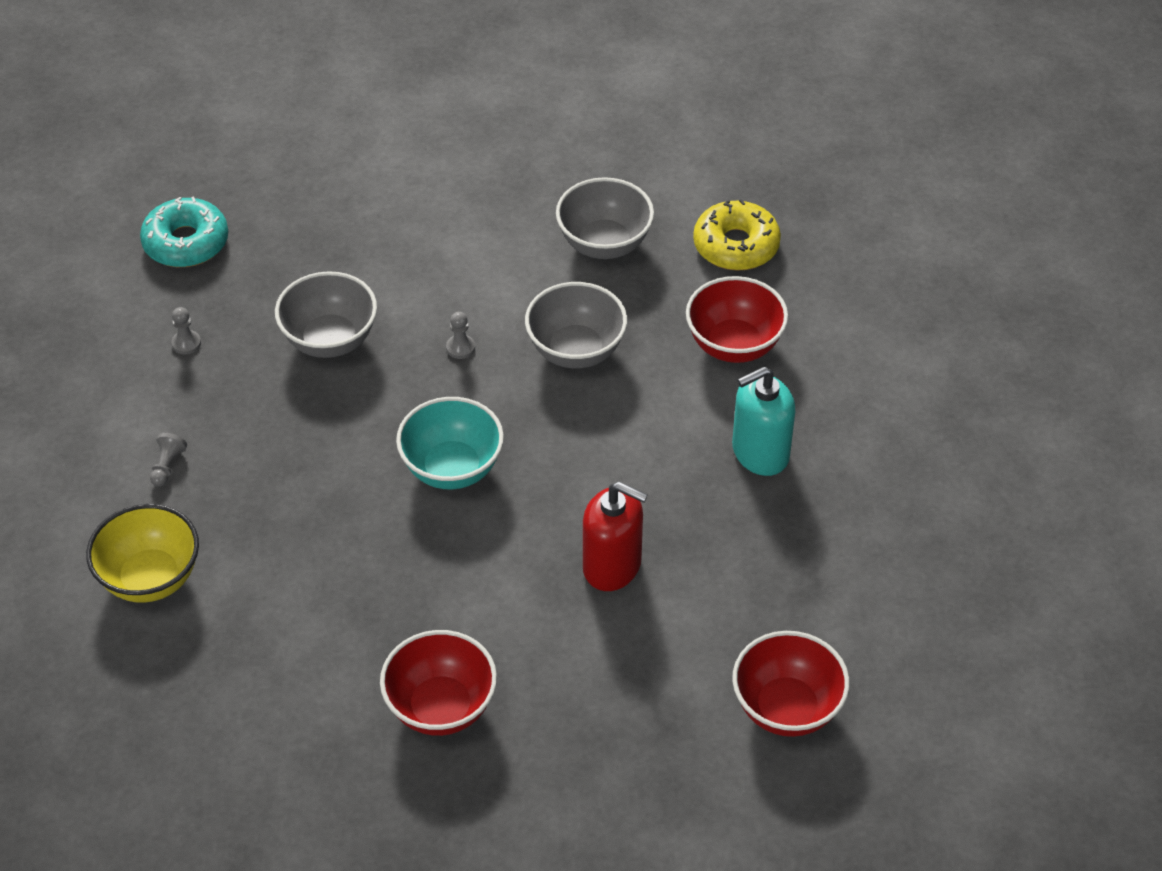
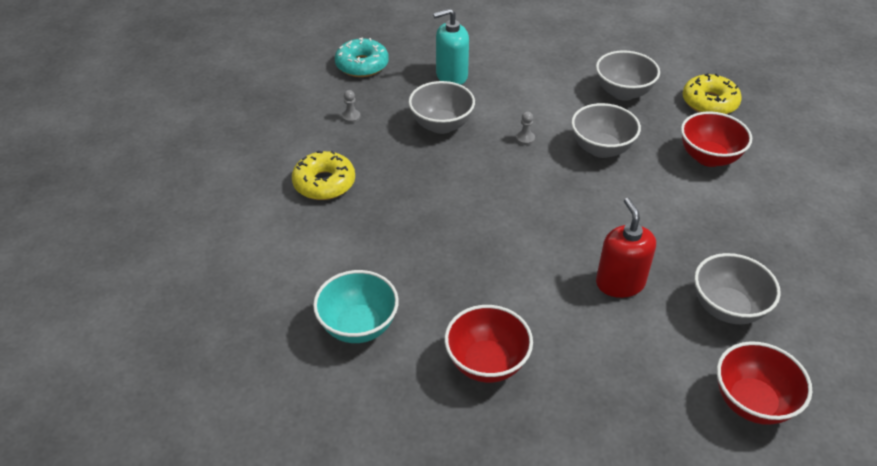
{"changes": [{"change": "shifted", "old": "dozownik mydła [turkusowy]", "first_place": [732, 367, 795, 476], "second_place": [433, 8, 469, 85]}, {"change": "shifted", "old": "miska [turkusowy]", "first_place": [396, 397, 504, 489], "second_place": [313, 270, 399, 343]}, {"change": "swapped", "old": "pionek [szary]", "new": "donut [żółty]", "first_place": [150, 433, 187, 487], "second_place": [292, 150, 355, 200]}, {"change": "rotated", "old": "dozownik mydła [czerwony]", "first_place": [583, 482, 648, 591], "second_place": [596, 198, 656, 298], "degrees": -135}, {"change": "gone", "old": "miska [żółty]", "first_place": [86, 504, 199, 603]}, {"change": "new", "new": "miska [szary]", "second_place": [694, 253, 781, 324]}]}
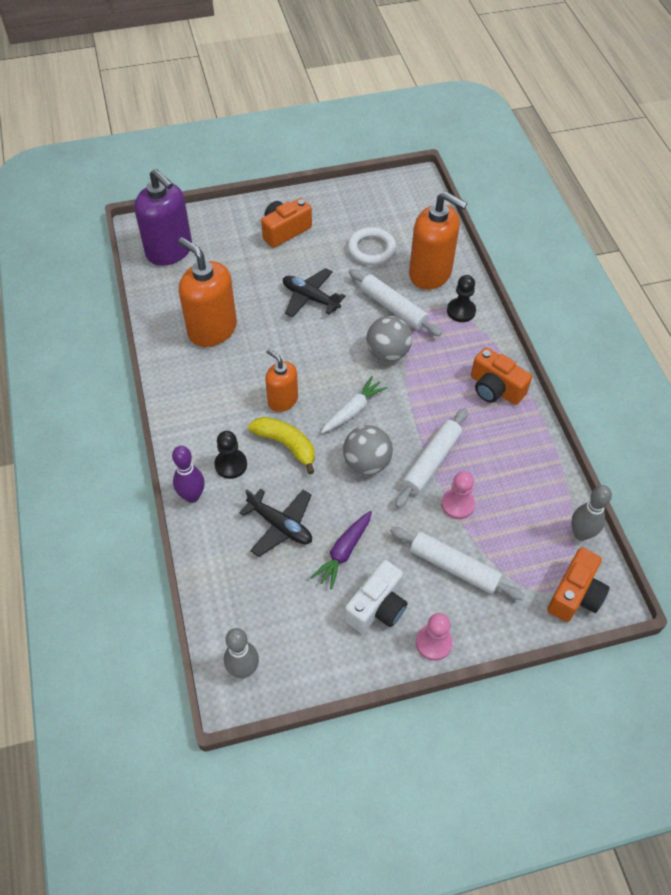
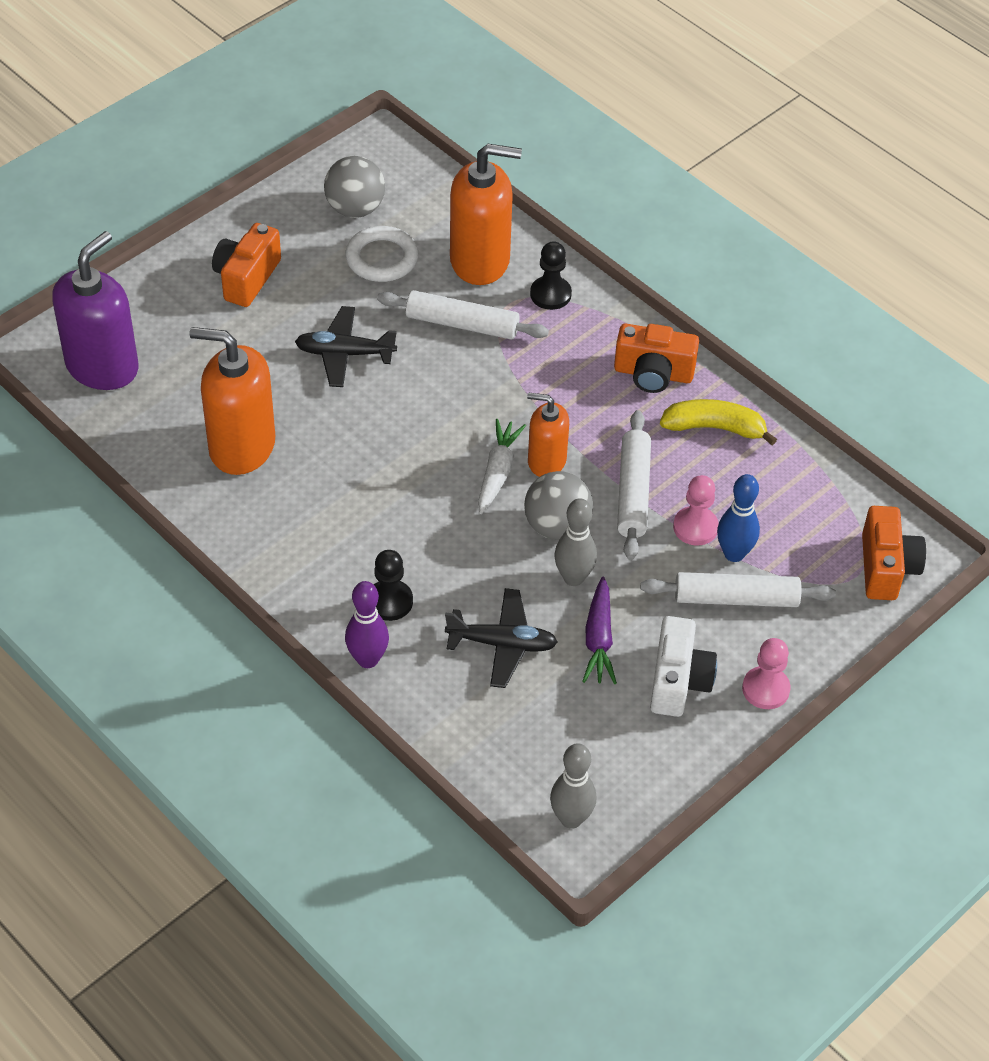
{"changes": [{"change": "rotated", "old": "dozownik mydła [fioletowy]", "first_place": [135, 169, 192, 266], "second_place": [52, 231, 139, 390], "degrees": -75}, {"change": "shifted", "old": "piłka [szary]", "first_place": [366, 316, 412, 362], "second_place": [324, 156, 385, 218]}, {"change": "shifted", "old": "dozownik mydła [pomarańczowy]", "first_place": [265, 349, 298, 412], "second_place": [527, 392, 569, 477]}, {"change": "shifted", "old": "banan [żółty]", "first_place": [248, 417, 315, 474], "second_place": [660, 399, 777, 445]}, {"change": "shifted", "old": "kręgiel [szary]", "first_place": [571, 485, 612, 541], "second_place": [554, 498, 597, 586]}, {"change": "new", "new": "kręgiel [niebieski]", "second_place": [717, 474, 760, 562]}]}
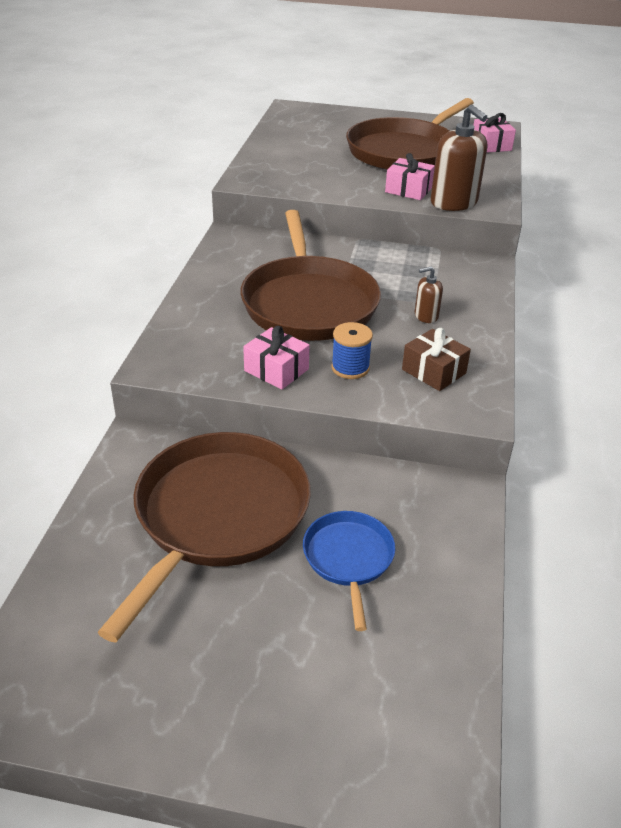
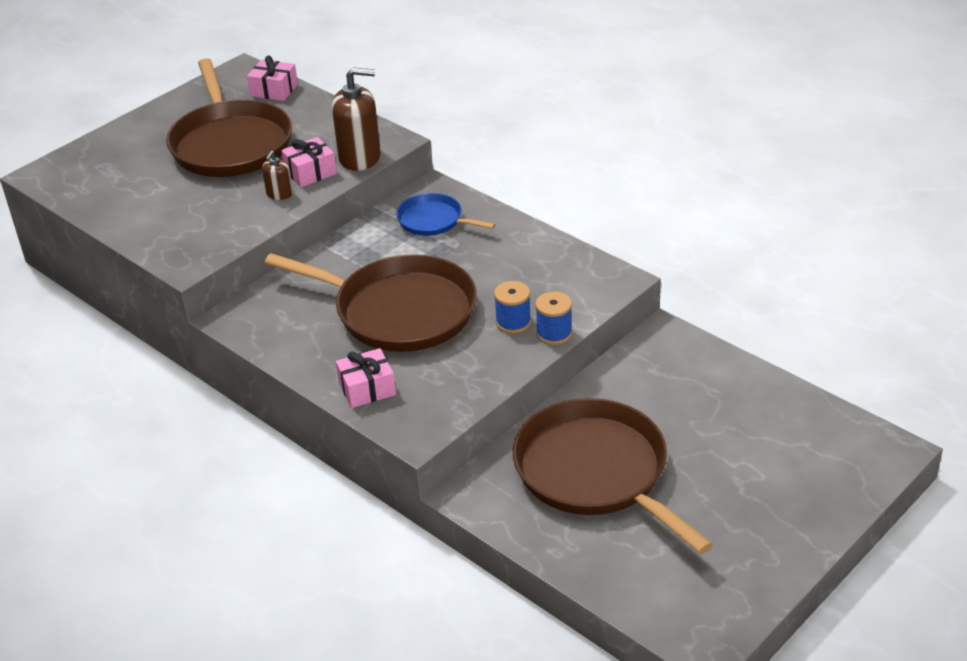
{"changes": [{"change": "shifted", "old": "dozownik mydła [brązowy]", "first_place": [415, 267, 443, 323], "second_place": [262, 151, 293, 200]}, {"change": "shifted", "old": "prezent [różowy]", "first_place": [243, 326, 310, 389], "second_place": [336, 348, 396, 408]}, {"change": "gone", "old": "prezent [brązowy]", "first_place": [402, 328, 471, 391]}, {"change": "shifted", "old": "patelnia [niebieski]", "first_place": [303, 511, 395, 631], "second_place": [396, 193, 496, 236]}, {"change": "new", "new": "szpulka [niebieski]", "second_place": [535, 292, 572, 345]}]}
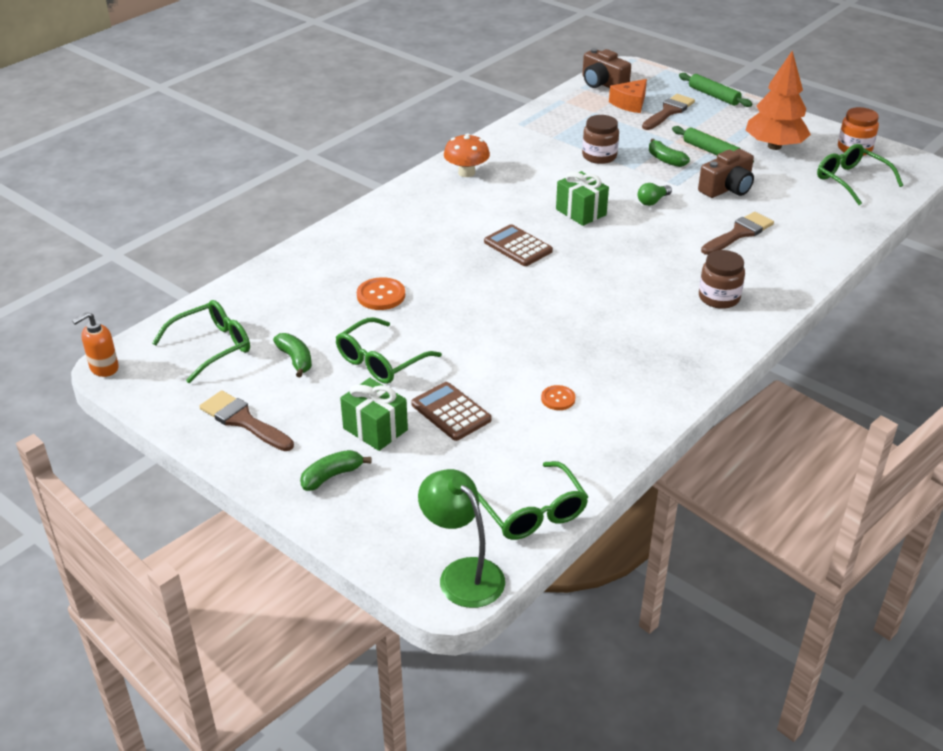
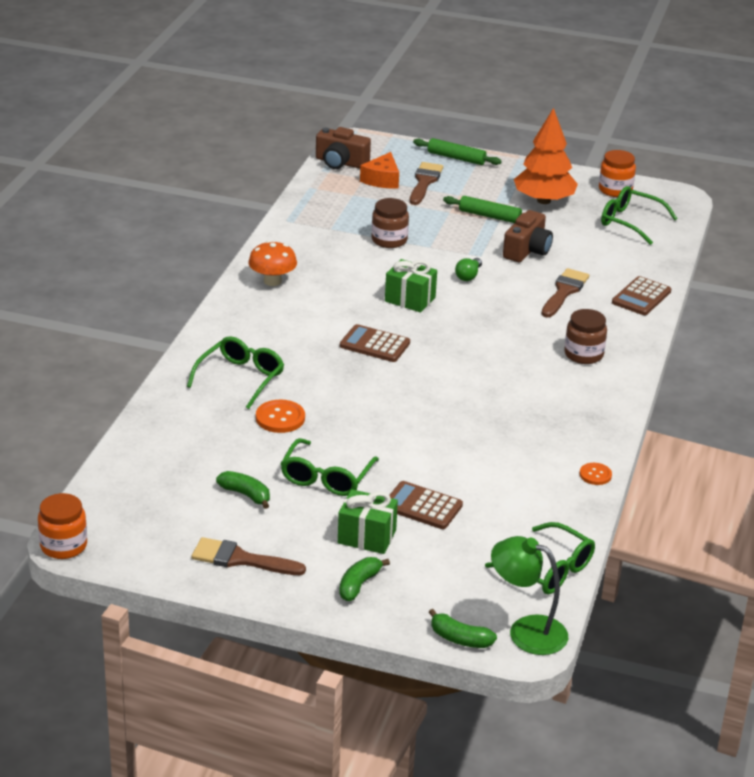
{"changes": [{"change": "shifted", "old": "banan [zielony]", "first_place": [649, 139, 690, 167], "second_place": [429, 609, 497, 648]}, {"change": "shifted", "old": "okulary [zielony]", "first_place": [152, 300, 250, 383], "second_place": [187, 336, 284, 409]}, {"change": "swapped", "old": "dozownik mydła [pomarańczowy]", "new": "słoik [pomarańczowy]", "first_place": [72, 312, 119, 377], "second_place": [38, 493, 87, 559]}, {"change": "shifted", "old": "guzik [pomarańczowy]", "first_place": [541, 385, 575, 410], "second_place": [579, 463, 612, 485]}, {"change": "new", "new": "kalkulator [brązowy]", "second_place": [612, 276, 671, 315]}]}
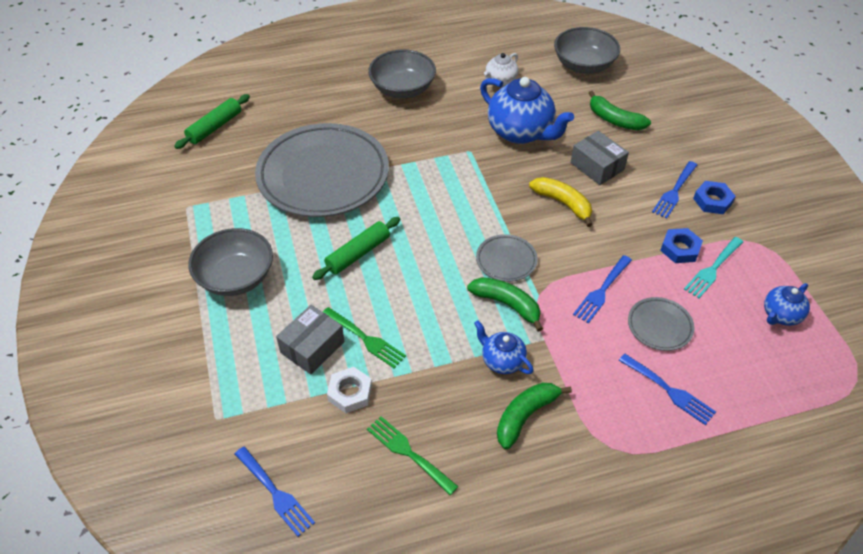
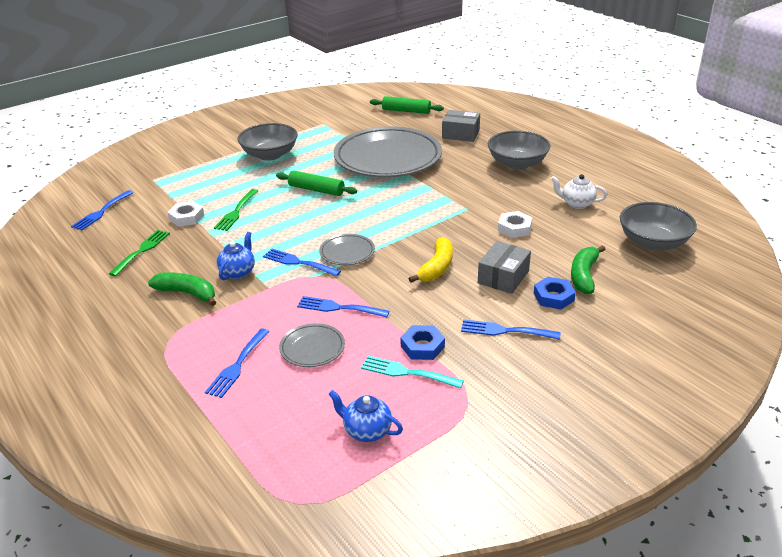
{"changes": [{"change": "swapped", "old": "imbryk [niebieski]", "new": "nakrętka [biały]", "first_place": [480, 77, 574, 144], "second_place": [498, 211, 532, 238]}, {"change": "shifted", "old": "nakrętka [niebieski]", "first_place": [693, 181, 736, 214], "second_place": [534, 277, 576, 310]}, {"change": "swapped", "old": "banan [zielony]", "new": "widelec [niebieski]", "first_place": [467, 277, 543, 332], "second_place": [263, 249, 341, 277]}, {"change": "shifted", "old": "pudełko [szary]", "first_place": [276, 305, 344, 374], "second_place": [442, 110, 480, 142]}]}
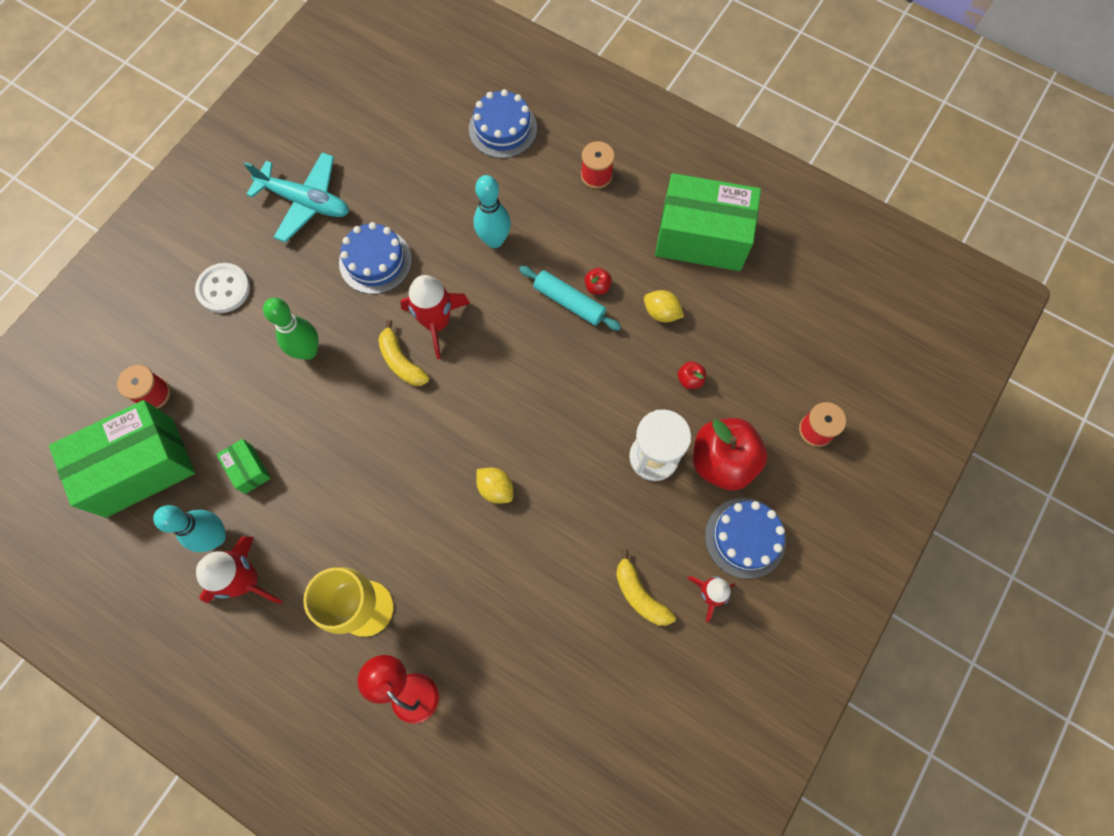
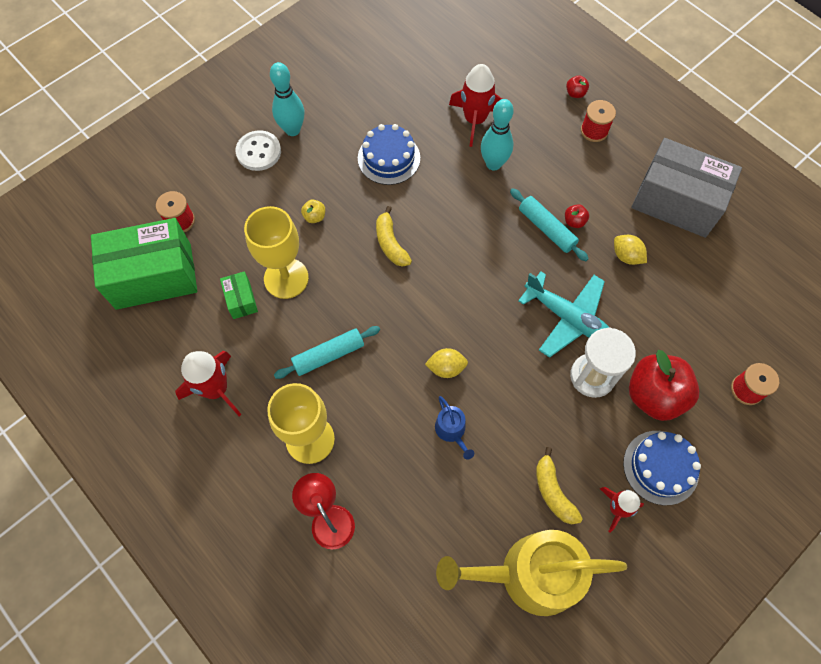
{"changes": [{"change": "gone", "old": "tort [niebieski]", "first_place": [469, 89, 537, 158]}, {"change": "shifted", "old": "samolot [turkusowy]", "first_place": [244, 152, 349, 242], "second_place": [518, 271, 609, 358]}, {"change": "repainted", "old": "pudełko [zielony]", "new": "pudełko [szary]", "first_place": [655, 173, 761, 271], "second_place": [631, 138, 742, 238]}, {"change": "shifted", "old": "rakieta [czerwony]", "first_place": [400, 275, 470, 359], "second_place": [449, 64, 502, 147]}, {"change": "swapped", "old": "kręgiel [zielony]", "new": "jabłko [żółty]", "first_place": [263, 298, 319, 360], "second_place": [301, 200, 325, 223]}, {"change": "shifted", "old": "jabłko [czerwony]", "first_place": [678, 361, 706, 389], "second_place": [566, 75, 589, 98]}, {"change": "rotated", "old": "cytryna [żółty]", "first_place": [476, 467, 513, 504], "second_place": [425, 348, 468, 378], "degrees": -60}, {"change": "shifted", "old": "kręgiel [turkusowy]", "first_place": [153, 505, 226, 552], "second_place": [270, 62, 305, 136]}, {"change": "new", "new": "kielich [żółty]", "second_place": [244, 206, 309, 299]}, {"change": "new", "new": "wałek do ciasta [turkusowy]", "second_place": [274, 326, 380, 379]}, {"change": "new", "new": "konewka [niebieski]", "second_place": [435, 396, 474, 460]}, {"change": "new", "new": "konewka [żółty]", "second_place": [436, 530, 627, 616]}]}
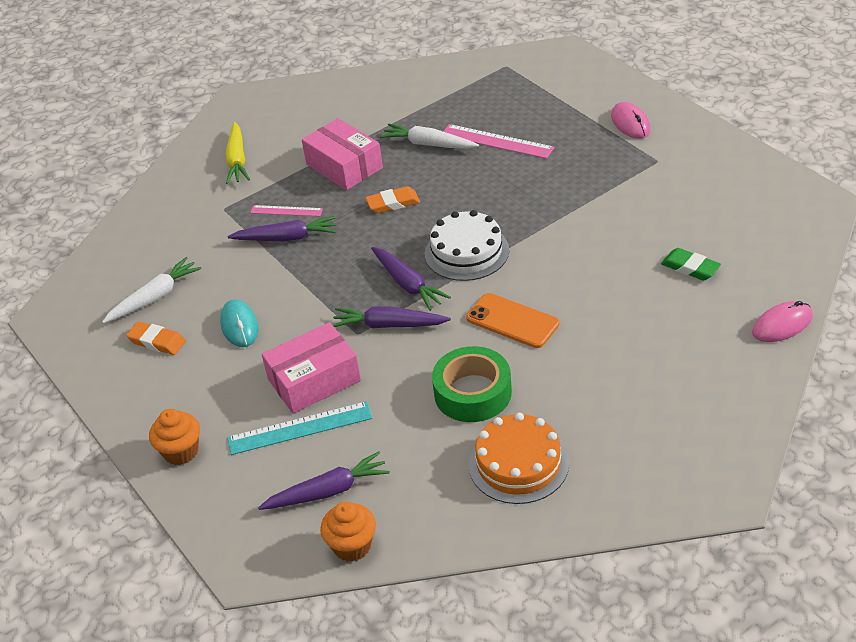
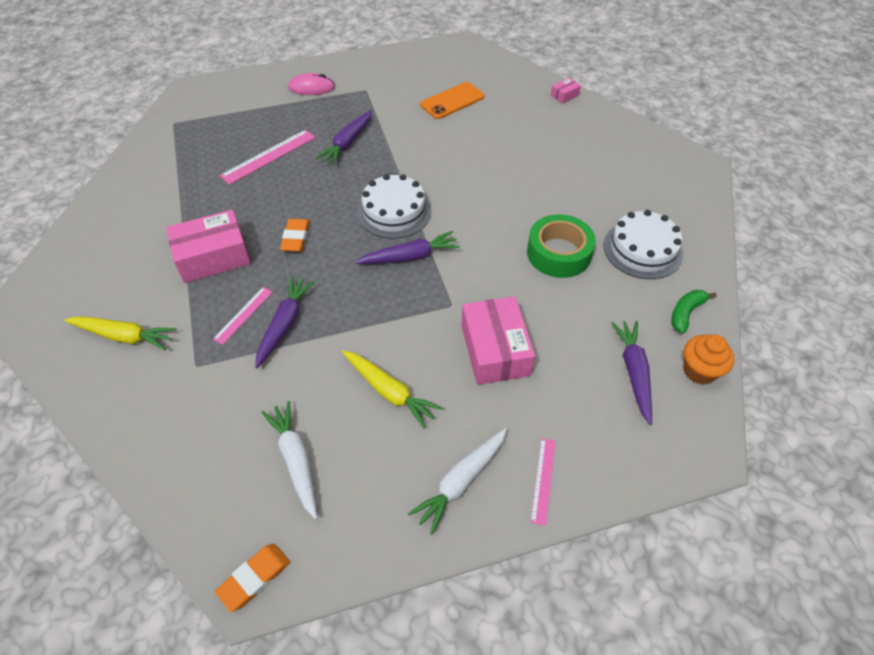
{"changes": [{"change": "shifted", "old": "marchewka [biały]", "first_place": [380, 123, 479, 149], "second_place": [408, 428, 507, 535]}, {"change": "gone", "old": "gumka do mazania [zielony]", "first_place": [661, 248, 721, 281]}, {"change": "shifted", "old": "telefon [pomarańczowy]", "first_place": [466, 293, 559, 348], "second_place": [420, 82, 484, 119]}, {"change": "swapped", "old": "myszka [turkusowy]", "new": "marchewka [żółty]", "first_place": [220, 300, 258, 347], "second_place": [342, 350, 443, 429]}, {"change": "swapped", "old": "myszka [różowy]", "new": "pudełko [różowy]", "first_place": [752, 301, 813, 342], "second_place": [551, 78, 581, 104]}, {"change": "shifted", "old": "marchewka [fioletowy]", "first_place": [333, 307, 451, 328], "second_place": [316, 110, 372, 165]}, {"change": "shifted", "old": "gumka do mazania [pomarańczowy]", "first_place": [126, 321, 186, 355], "second_place": [215, 544, 290, 612]}, {"change": "gone", "old": "linijka [turkusowy]", "first_place": [227, 401, 372, 455]}, {"change": "swapped", "old": "muffinka [pomarańczowy]", "new": "linijka [różowy]", "first_place": [149, 409, 200, 465], "second_place": [530, 438, 556, 526]}, {"change": "repainted", "old": "tort [pomarańczowy]", "new": "tort [biały]", "first_place": [469, 413, 569, 504], "second_place": [604, 210, 683, 279]}, {"change": "new", "new": "banan [zielony]", "second_place": [671, 290, 717, 334]}]}
